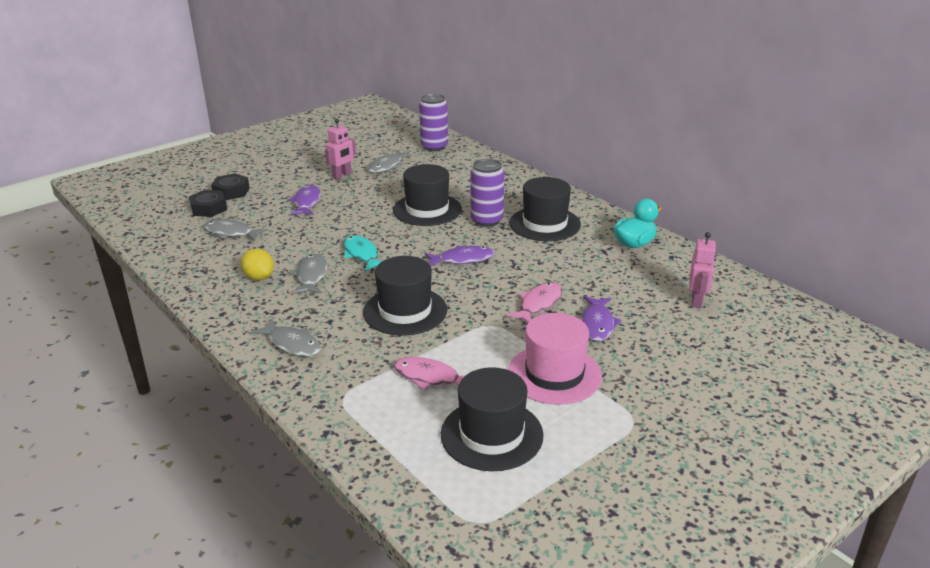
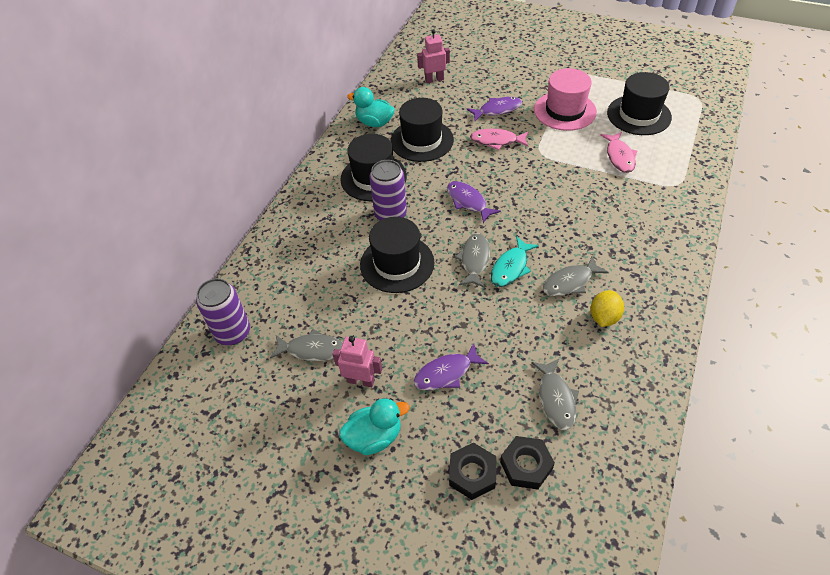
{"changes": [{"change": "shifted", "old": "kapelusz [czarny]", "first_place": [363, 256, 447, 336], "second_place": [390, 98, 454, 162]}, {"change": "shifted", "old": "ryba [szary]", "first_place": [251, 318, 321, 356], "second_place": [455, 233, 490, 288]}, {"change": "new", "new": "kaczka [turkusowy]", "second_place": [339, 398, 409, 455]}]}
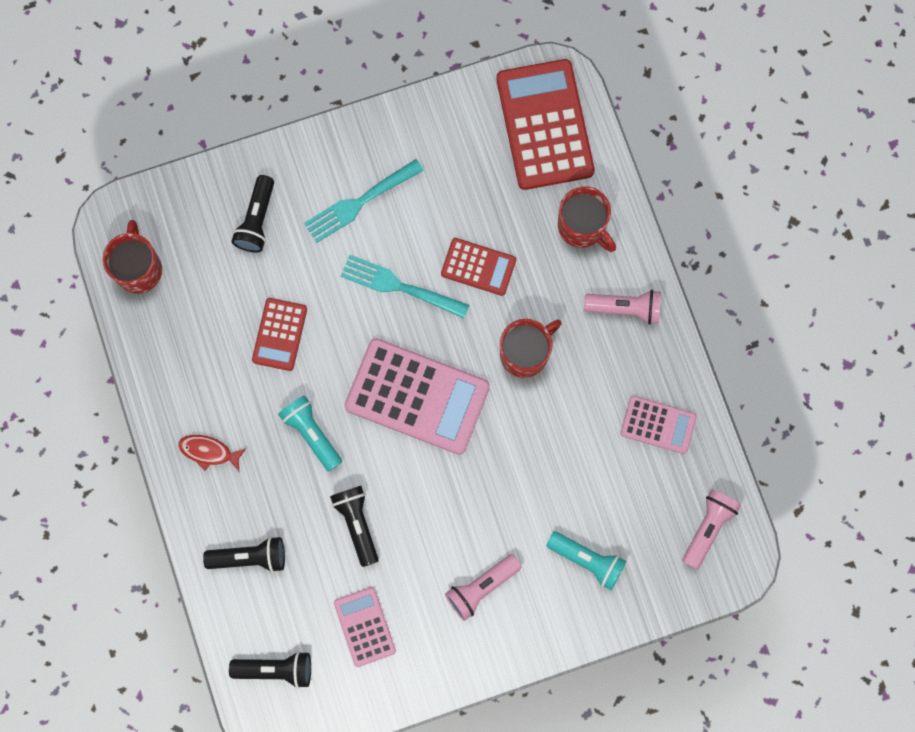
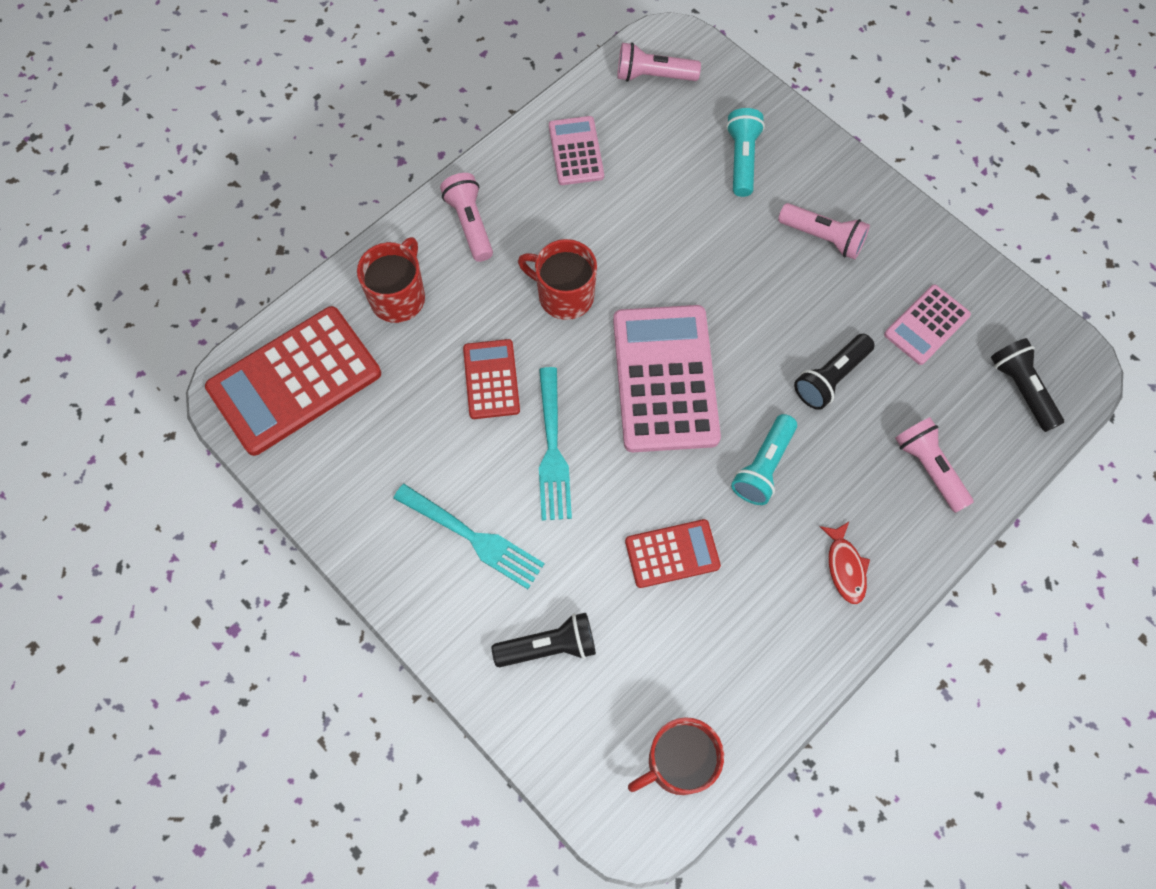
{"changes": [{"change": "repainted", "old": "latarka [czarny]", "new": "latarka [różowy]", "first_place": [203, 537, 285, 573], "second_place": [895, 417, 974, 513]}]}
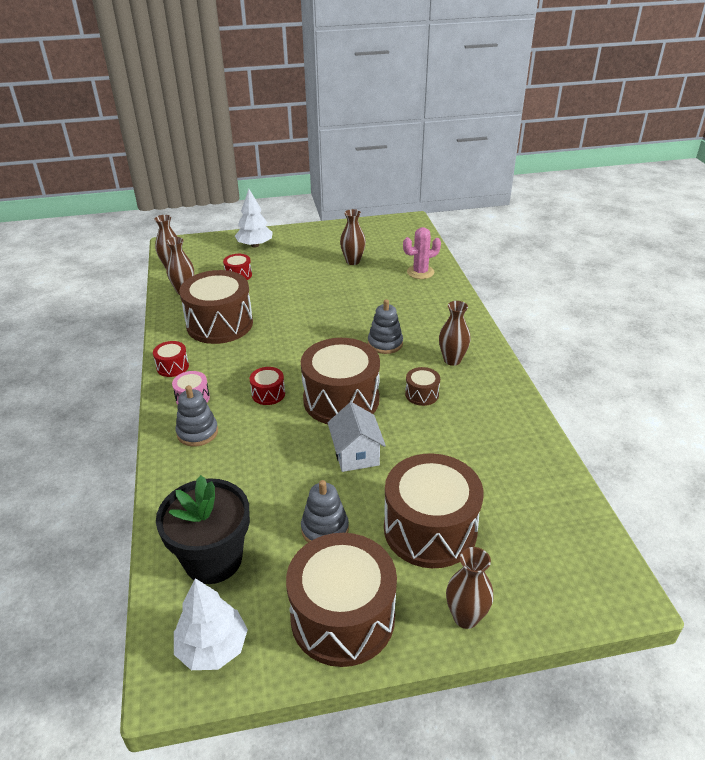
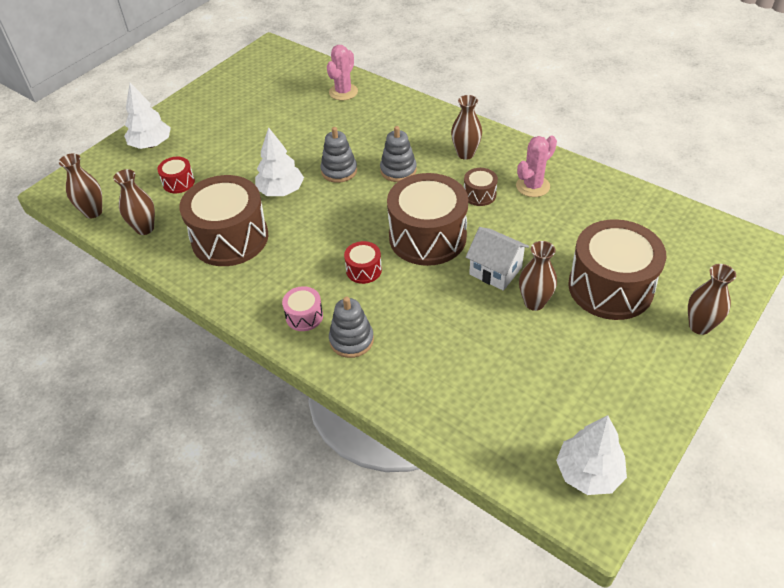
{"changes": [{"change": "shifted", "old": "wazon [brązowy]", "first_place": [340, 209, 366, 265], "second_place": [519, 241, 557, 311]}, {"change": "gone", "old": "bęben [czerwony]", "first_place": [153, 341, 189, 377]}, {"change": "gone", "old": "doniczka [czarny]", "first_place": [156, 475, 250, 584]}, {"change": "shifted", "old": "zabawka nakładanka [szary]", "first_place": [301, 480, 349, 543], "second_place": [320, 127, 357, 183]}, {"change": "gone", "old": "bęben [brązowy]", "first_place": [286, 533, 397, 667]}, {"change": "new", "new": "drzewko [biały]", "second_place": [255, 127, 304, 196]}, {"change": "new", "new": "kaktus [różowy]", "second_place": [516, 136, 557, 197]}]}
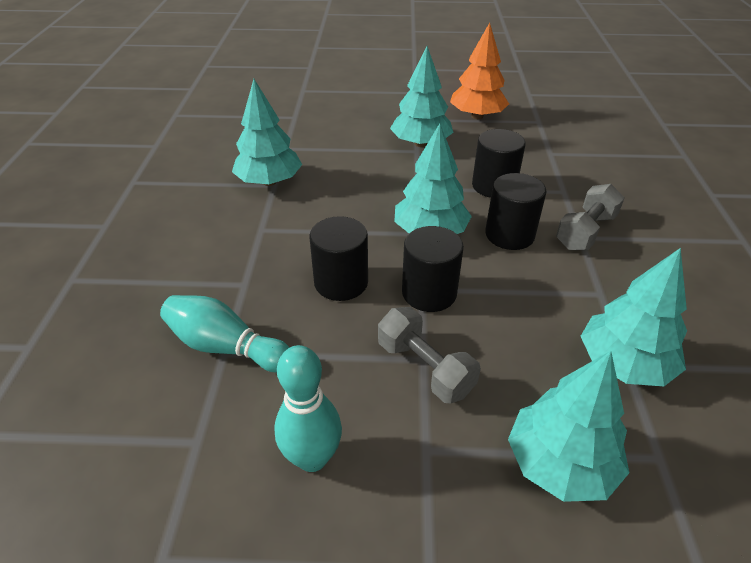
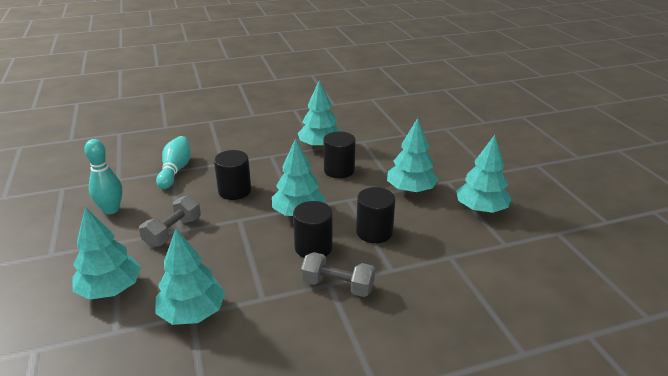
{"changes": [{"change": "repainted", "old": "drzewko [pomarańczowy]", "new": "drzewko [turkusowy]", "first_place": [450, 23, 509, 119], "second_place": [456, 135, 511, 213]}, {"change": "shifted", "old": "walec [czarny]", "first_place": [402, 226, 464, 312], "second_place": [323, 132, 356, 178]}]}
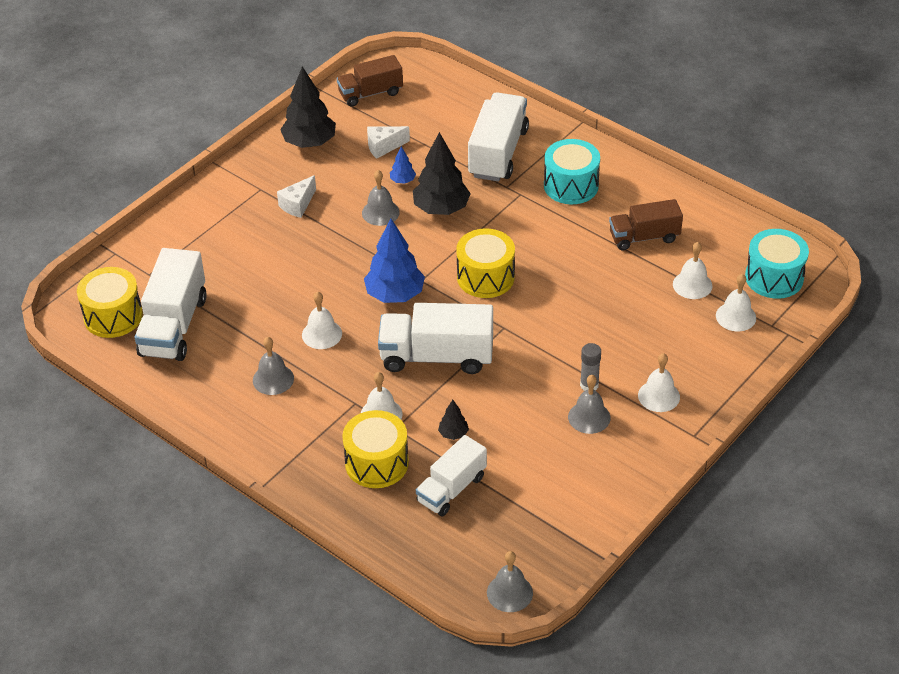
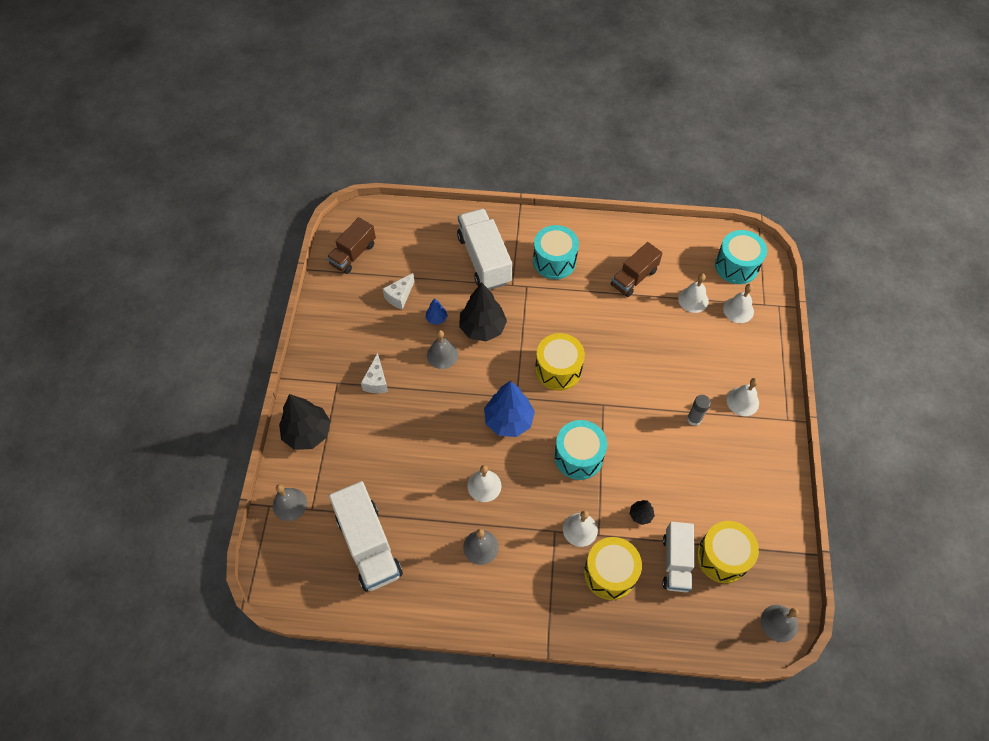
{"changes": [{"change": "shifted", "old": "drzewko [czarny]", "first_place": [280, 67, 336, 148], "second_place": [279, 394, 331, 450]}, {"change": "shifted", "old": "bęben [żółty]", "first_place": [77, 267, 143, 338], "second_place": [697, 521, 759, 583]}, {"change": "swapped", "old": "ciężarówka [biały]", "new": "bęben [turkusowy]", "first_place": [378, 303, 493, 374], "second_place": [554, 420, 607, 480]}, {"change": "shifted", "old": "dzwonek [szary]", "first_place": [568, 375, 610, 434], "second_place": [273, 484, 307, 521]}]}
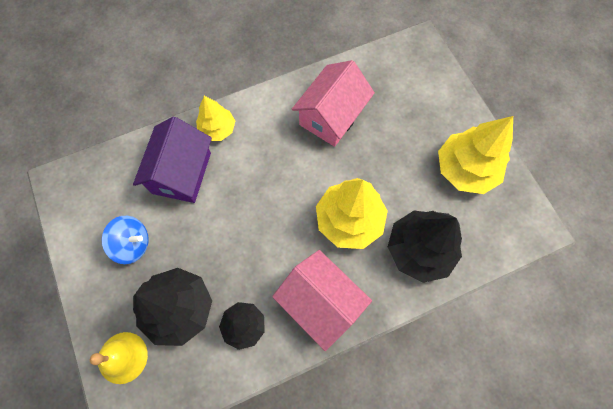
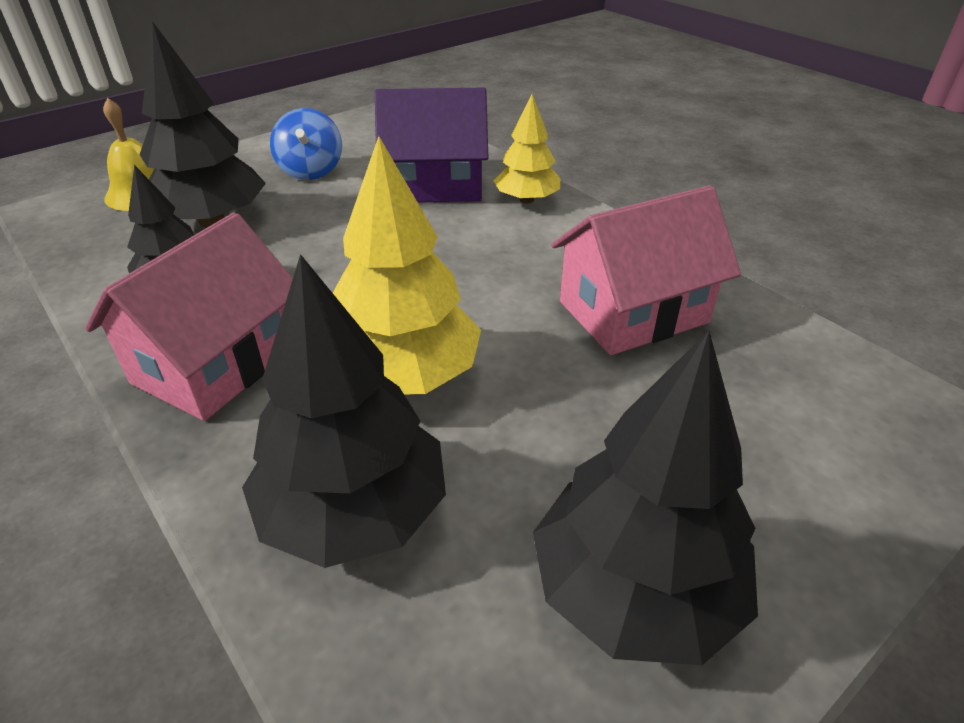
{"changes": [{"change": "rotated", "old": "domek [różowy]", "first_place": [292, 60, 375, 147], "second_place": [551, 185, 741, 355], "degrees": -45}, {"change": "repainted", "old": "drzewko [żółty]", "new": "drzewko [czarny]", "first_place": [438, 116, 513, 194], "second_place": [533, 331, 758, 665]}]}
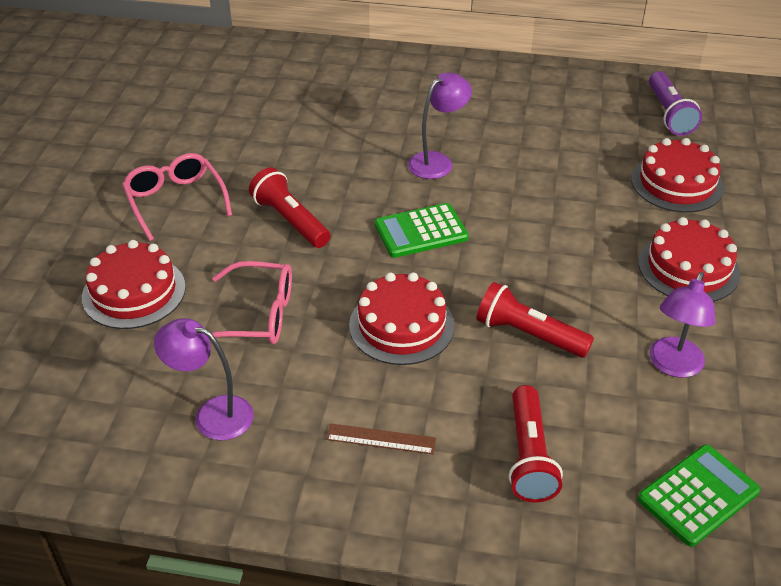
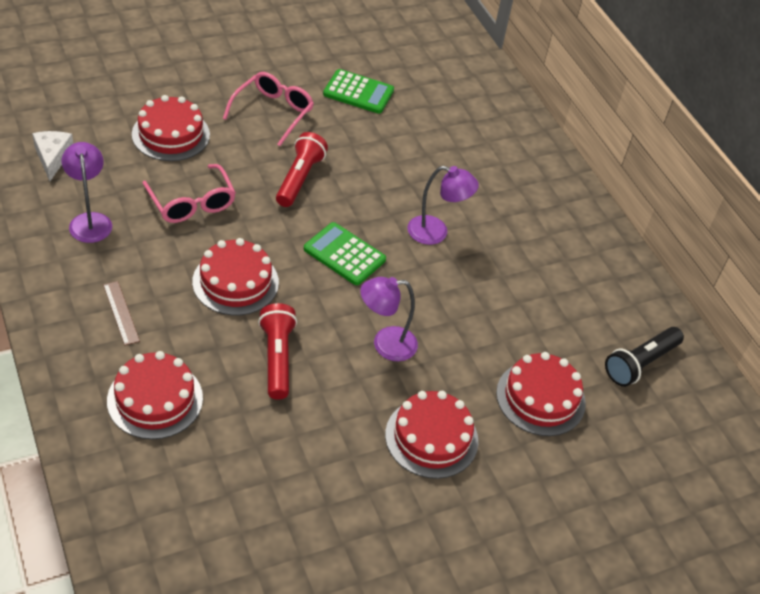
{"changes": [{"change": "repainted", "old": "latarka [fioletowy]", "new": "latarka [czarny]", "first_place": [649, 71, 702, 136], "second_place": [605, 327, 684, 387]}, {"change": "shifted", "old": "lampka [fioletowy]", "first_place": [649, 272, 715, 378], "second_place": [360, 277, 418, 361]}, {"change": "swapped", "old": "latarka [czerwony]", "new": "tort [czerwony]", "first_place": [509, 385, 563, 503], "second_place": [107, 351, 203, 439]}, {"change": "shifted", "old": "kalkulator [zielony]", "first_place": [638, 445, 760, 547], "second_place": [323, 69, 394, 114]}, {"change": "new", "new": "ser [biały]", "second_place": [32, 131, 73, 181]}]}
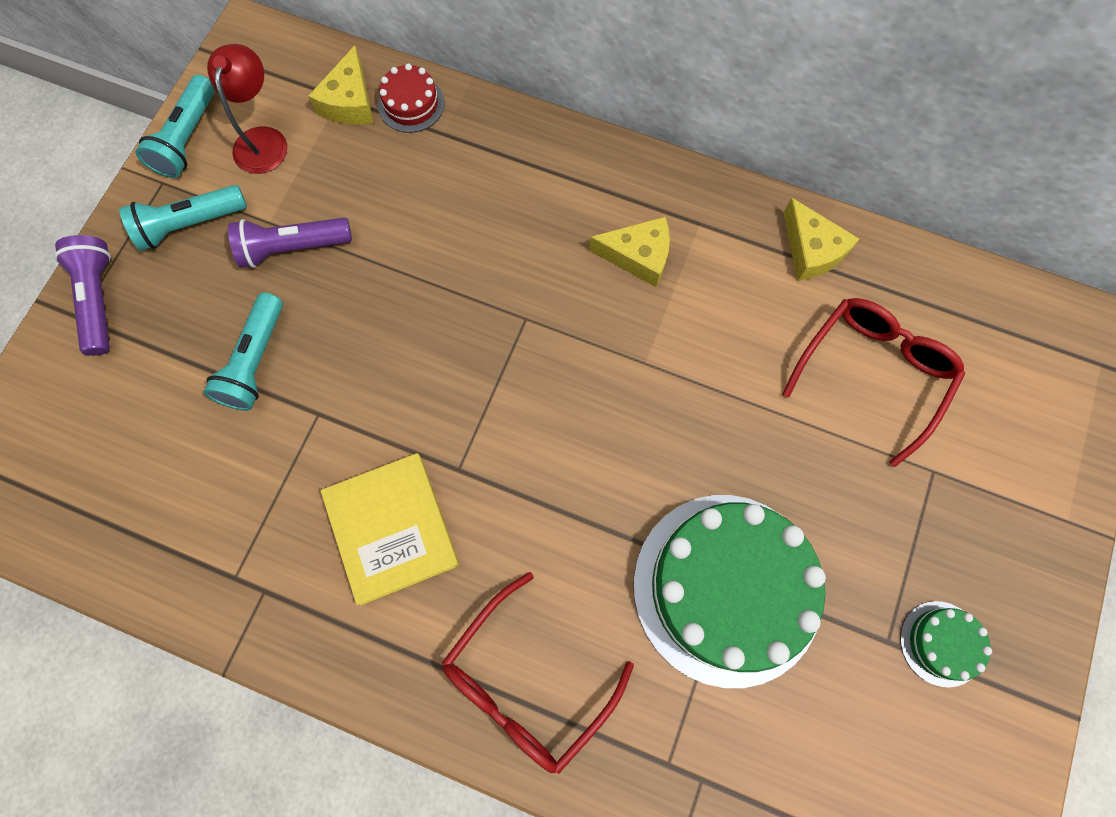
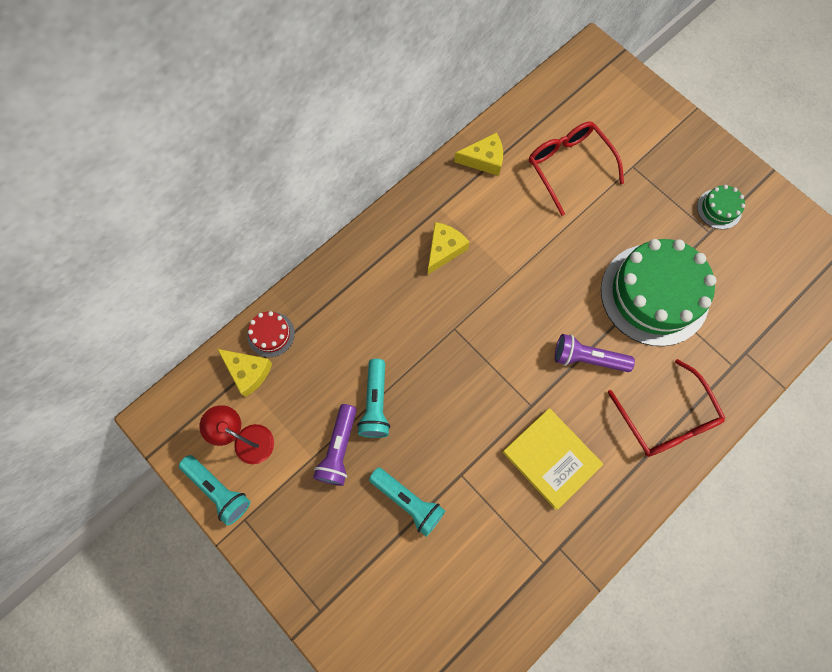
{"changes": [{"change": "shifted", "old": "latarka [turkusowy]", "first_place": [119, 185, 247, 251], "second_place": [357, 359, 390, 438]}, {"change": "shifted", "old": "latarka [fioletowy]", "first_place": [54, 235, 111, 356], "second_place": [555, 334, 635, 372]}, {"change": "rotated", "old": "książka [żółty]", "first_place": [320, 453, 459, 605], "second_place": [503, 408, 603, 510], "degrees": 45}]}
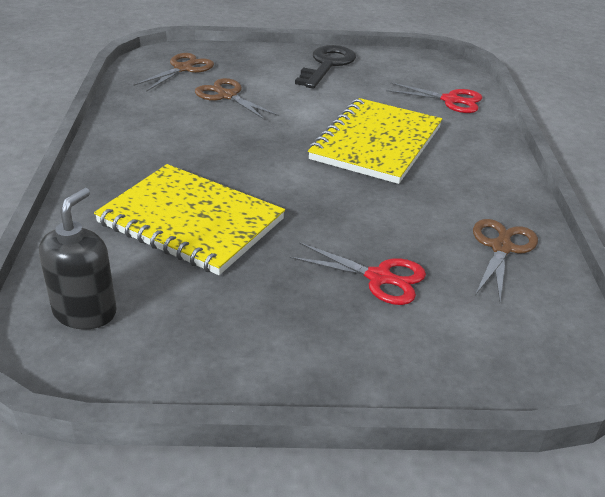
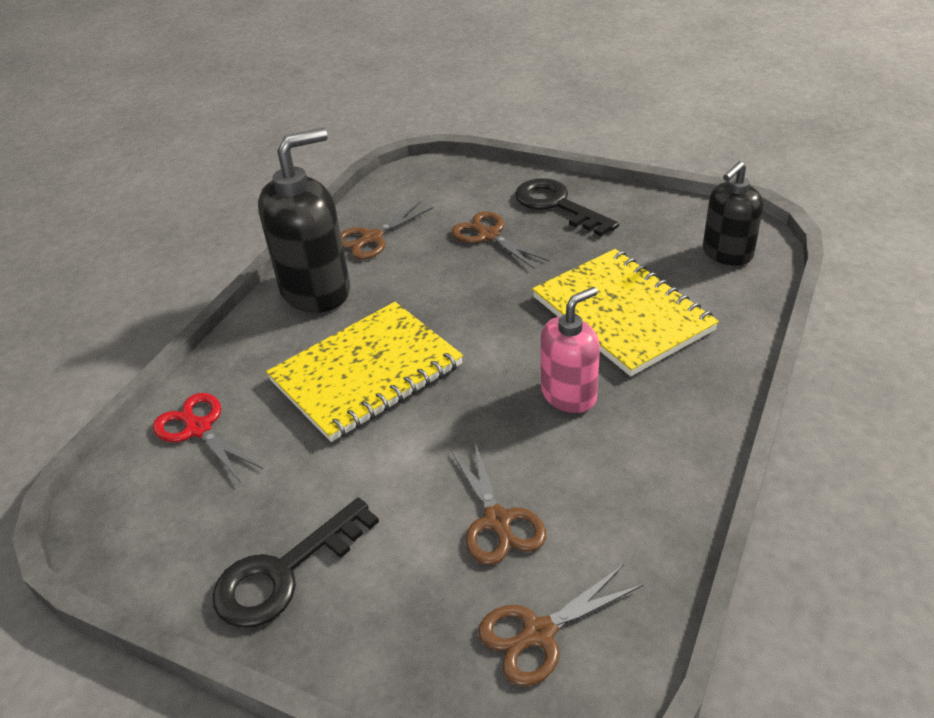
{"changes": [{"change": "repainted", "old": "nożyczki [czerwony]", "new": "nożyczki [brązowy]", "first_place": [290, 242, 426, 305], "second_place": [452, 211, 550, 269]}, {"change": "new", "new": "dozownik mydła [czarny]", "second_place": [258, 128, 350, 313]}, {"change": "new", "new": "klucz [czarny]", "second_place": [515, 178, 619, 236]}, {"change": "new", "new": "dozownik mydła [różowy]", "second_place": [541, 287, 600, 413]}]}
